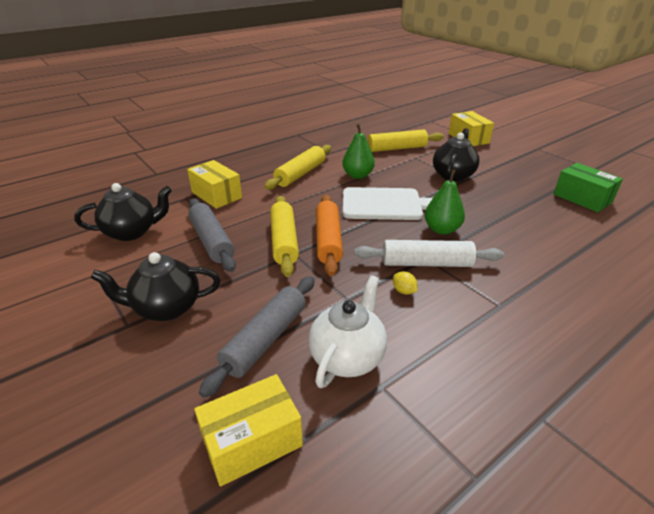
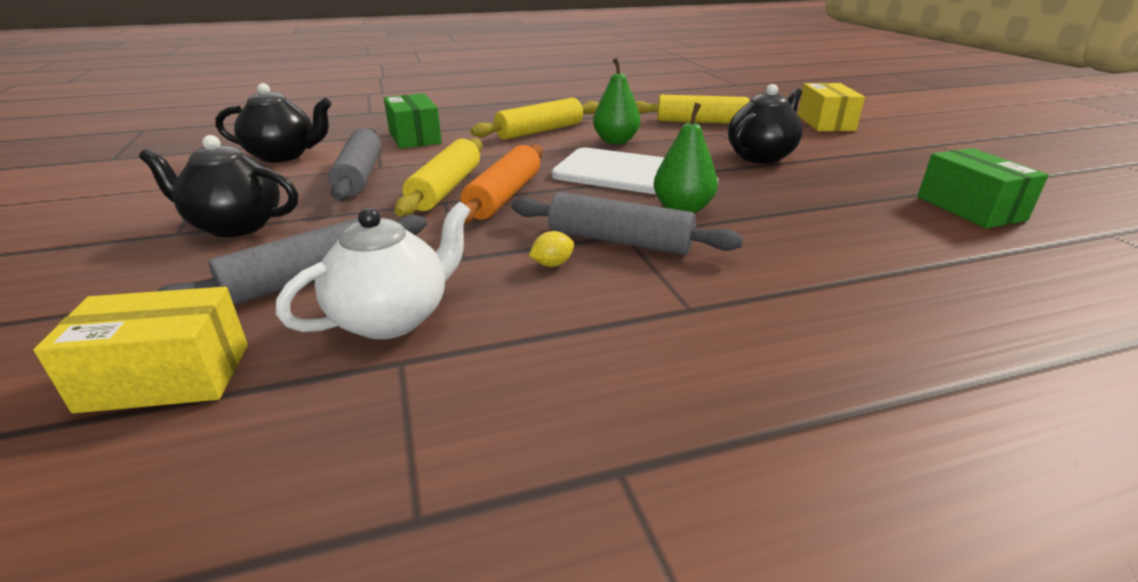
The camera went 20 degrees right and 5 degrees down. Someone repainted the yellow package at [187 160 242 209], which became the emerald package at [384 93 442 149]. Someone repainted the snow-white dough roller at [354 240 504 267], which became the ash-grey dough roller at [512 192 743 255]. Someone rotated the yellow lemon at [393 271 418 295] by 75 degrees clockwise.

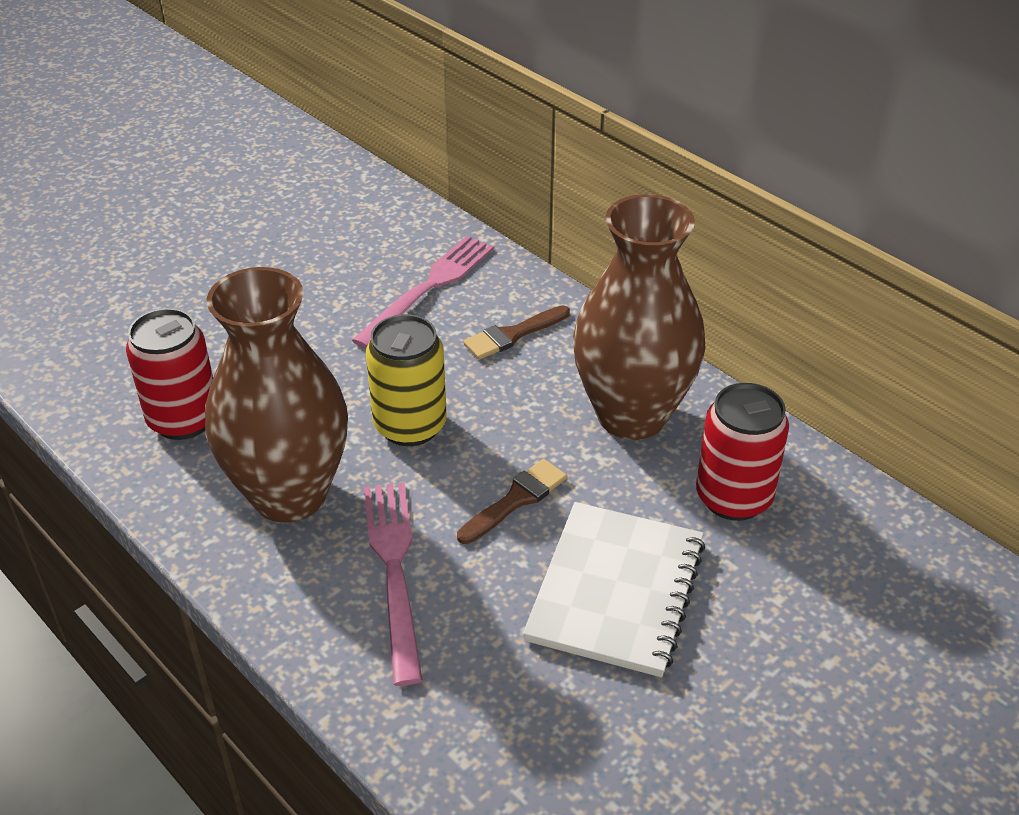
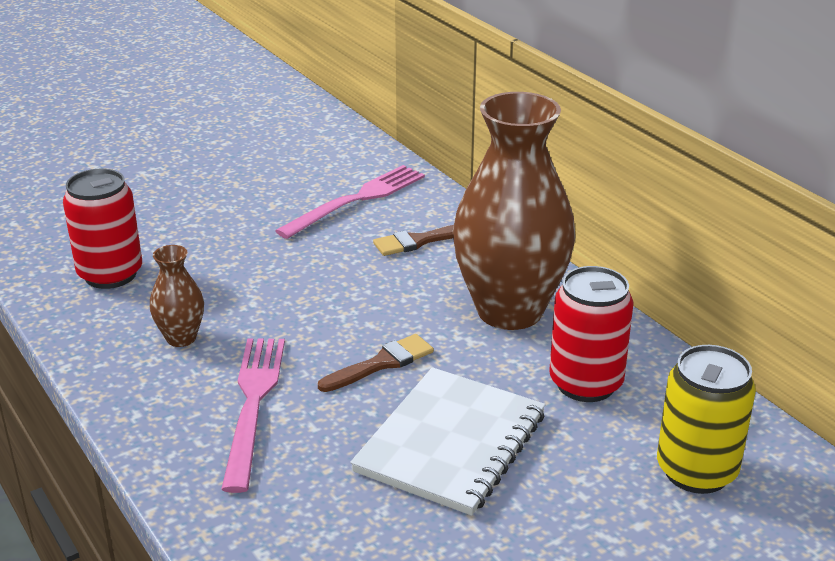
The camera went 10 degrees right and 10 degrees down. Someone scaled the brown flower vase at [205 267 348 523] by 0.44. Someone carried the yellow tin from [366 314 447 446] to [657 345 756 494].

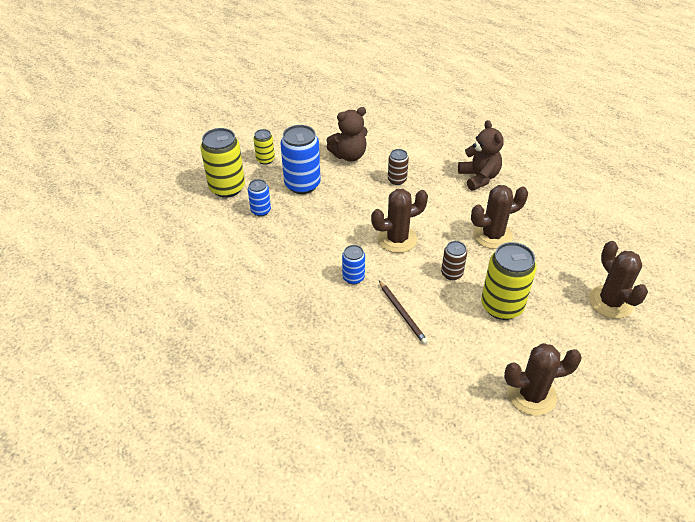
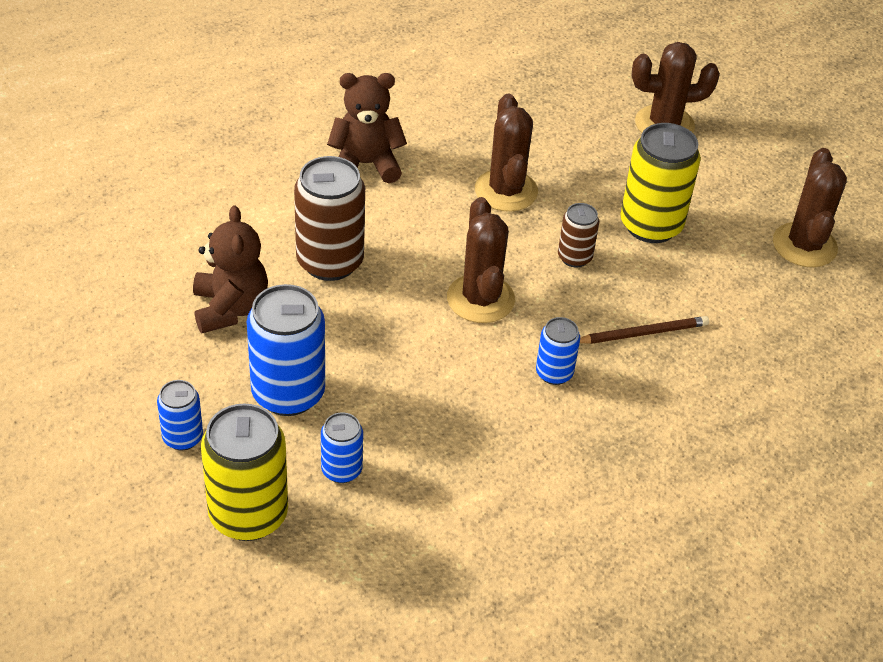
The camera went 80 degrees left and 0 degrees up. Someone repainted the yellow tin at [253 129 275 165], which became the cobalt tin at [157 380 203 450]. Someone scaled the brown tin at [388 149 409 185] by 1.86.

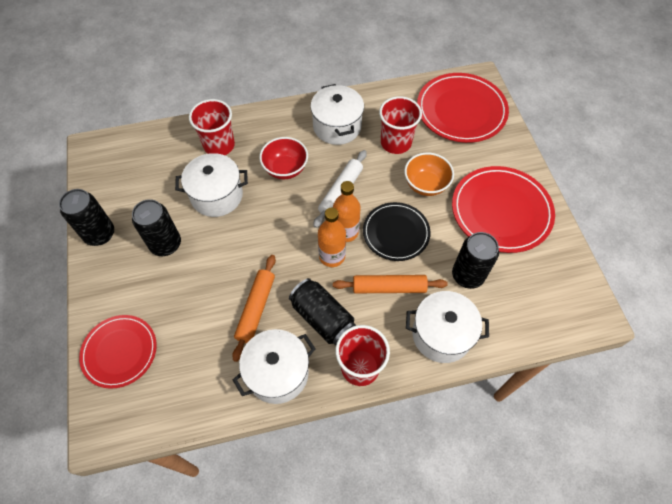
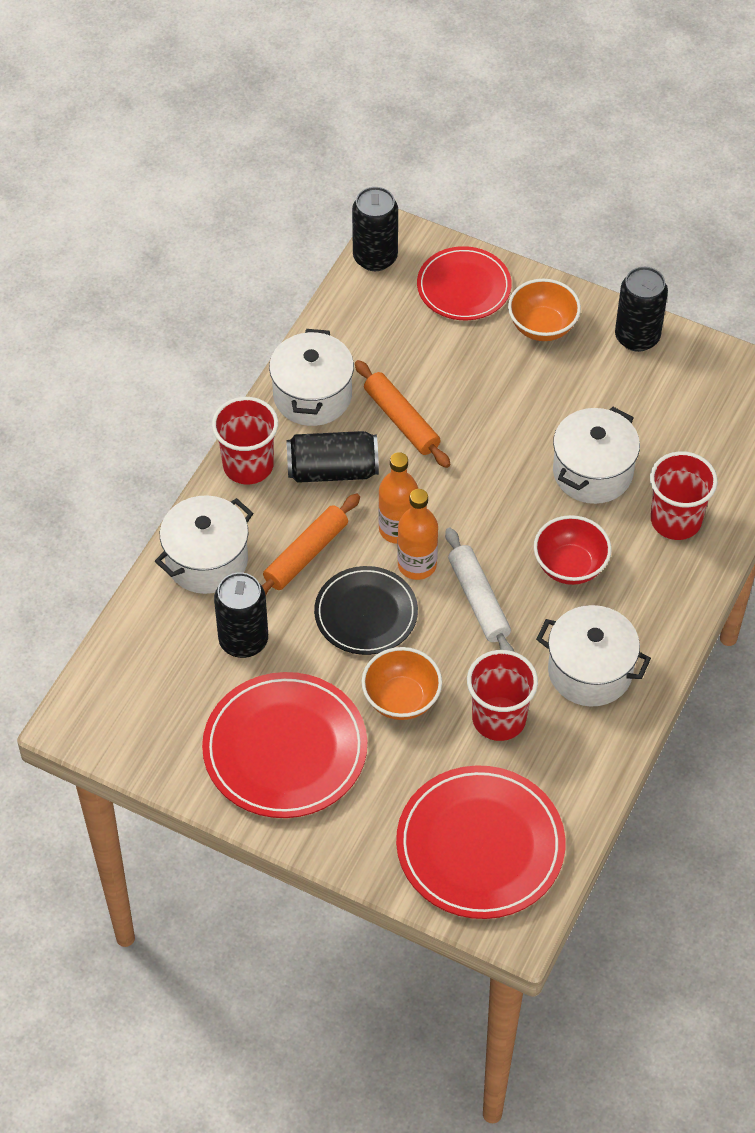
The camera went 130 degrees right and 5 degrees down. Someone carried the jet-black tin from [132 199 181 256] to [352 187 398 271]. Someone put down the bright orange serving bowl at [508 279 581 341].

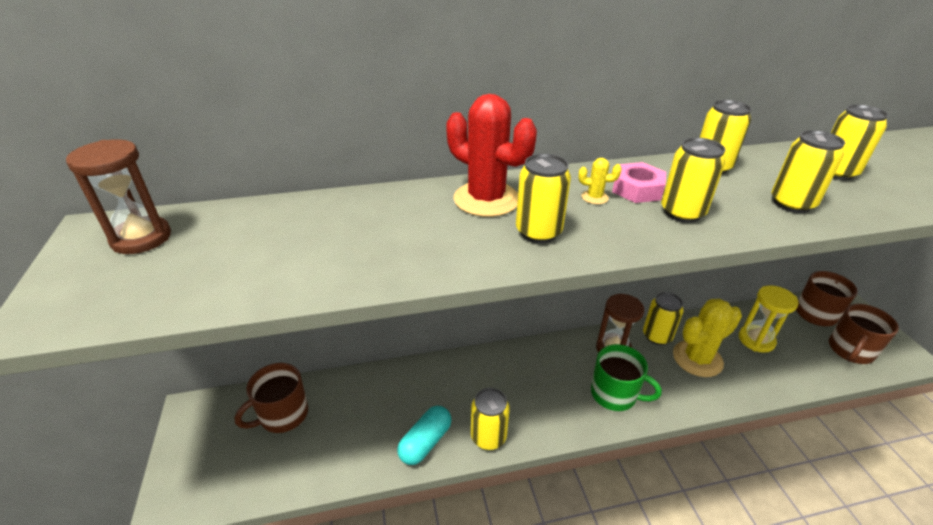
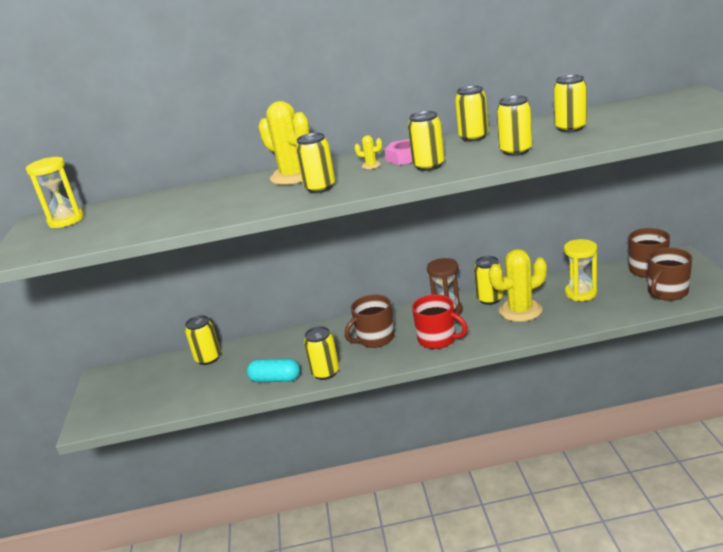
The camera went 10 degrees right and 10 degrees down. Someone repainted the brown sandglass at [66 139 171 254], which became the yellow sandglass at [26 157 84 228]. Someone carried the brown coffee mug from [235 363 308 433] to [345 295 395 348]. Someone rotated the turquoise pill shape at [397 406 452 465] by 60 degrees clockwise. Someone repainted the crimson prickly plant at [446 94 537 217], which became the yellow prickly plant at [258 101 310 185]. Someone repainted the emerald coffee mug at [591 344 662 411], which became the crimson coffee mug at [412 295 468 349]. Someone put down the yellow tin at [185 315 221 365].

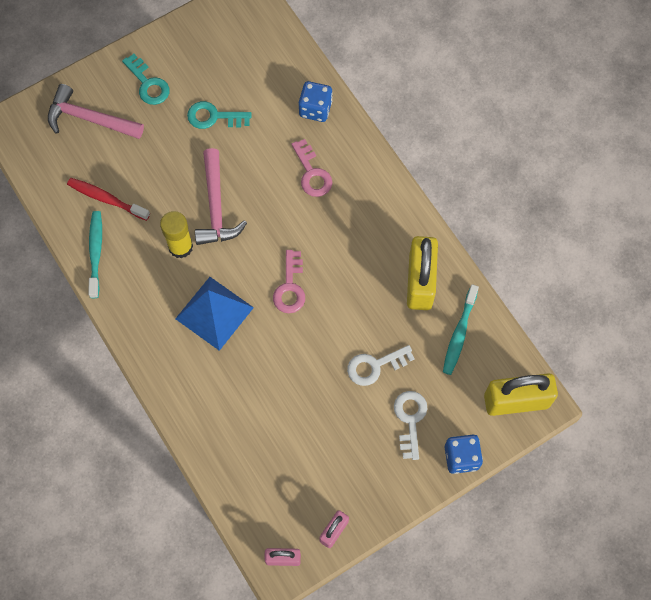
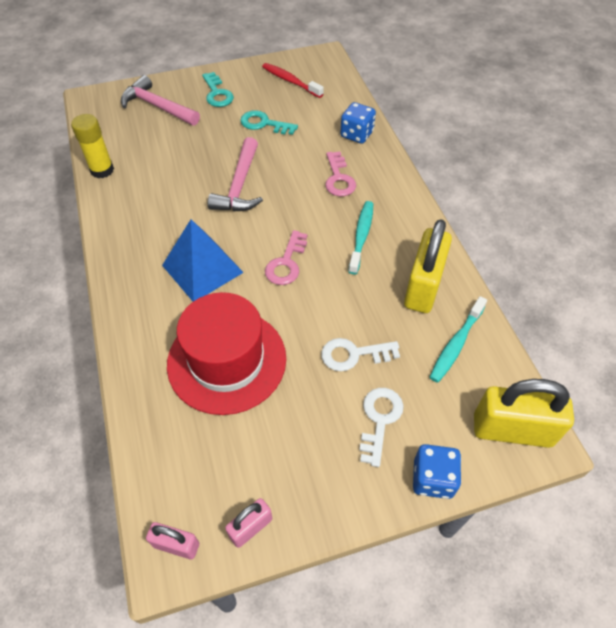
The camera went 15 degrees right and 15 degrees down. Someone carried the crimson toothbrush from [67 178 150 221] to [262 63 324 98]. Someone carried the turquoise toothbrush from [88 211 102 298] to [348 201 373 275]. Someone carried the yellow stick of glue from [160 211 193 259] to [71 114 114 178]. Someone put down the crimson hat at [167 292 286 415].

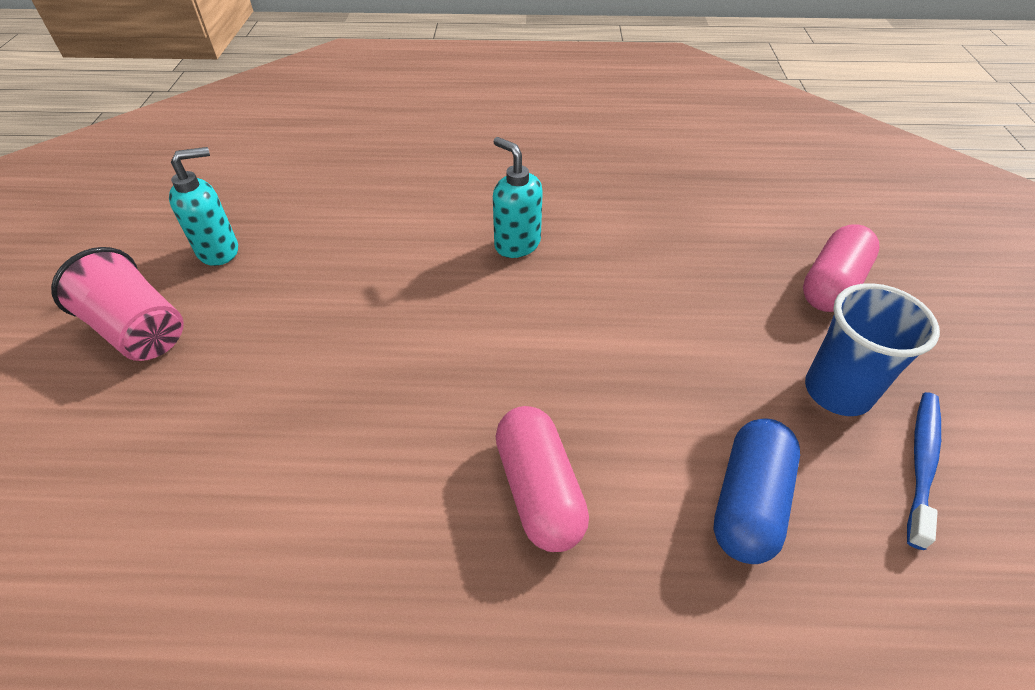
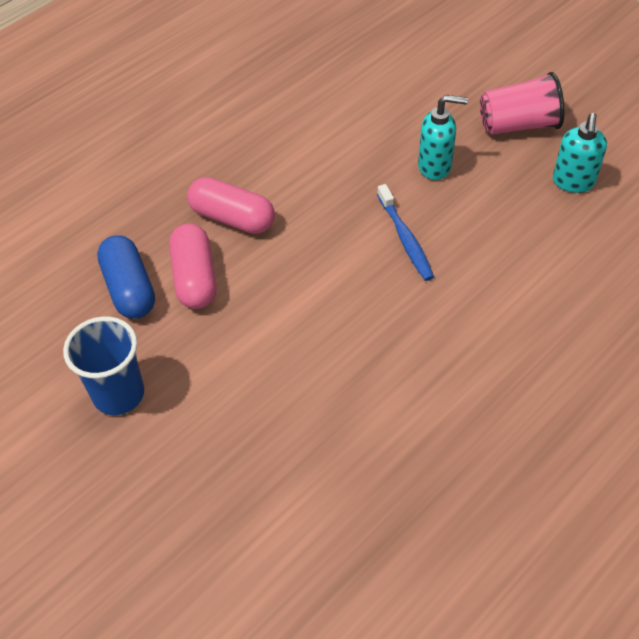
The camera went 135 degrees right and 5 degrees up. Someone carried the turquoise soap dispenser from [493 137 543 258] to [418 95 468 180]. Someone carried the rose-pink pill shape from [803 224 880 312] to [169 223 217 309]. Someone carried the cobalt toothbrush from [907 392 941 550] to [377 184 434 281].

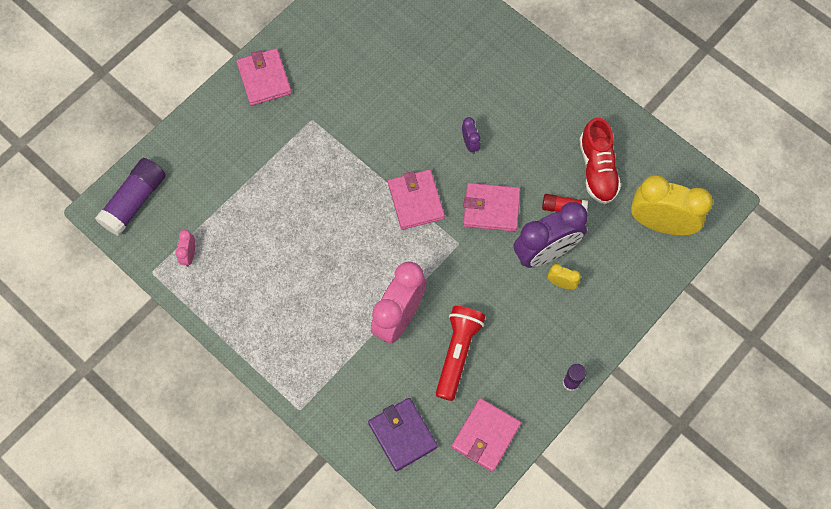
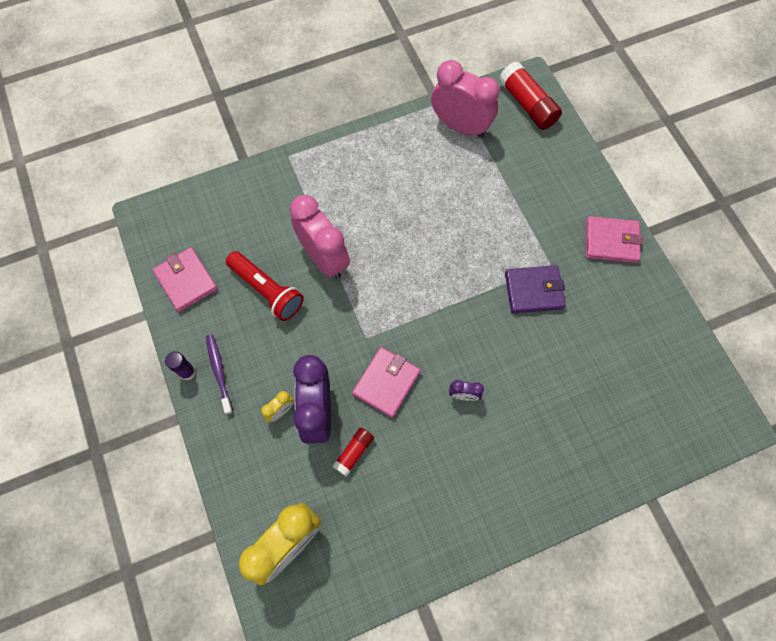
The camera went 115 degrees right and 0 degrees up. Someone repainted the purple stick of glue at [95 158 166 236], which became the crimson stick of glue at [499 61 562 130]. Someone scaled the rose-pink alarm clock at [176 230 195 267] by 2.31. Someone carried the purple billfold from [368 398 438 471] to [505 265 566 313]. Someone took away the rose-pink billfold at [388 170 445 230]. Someone took away the crimson lace-up shoe at [579 117 621 204]. Someone put down the purple toothbrush at [206 334 233 415].

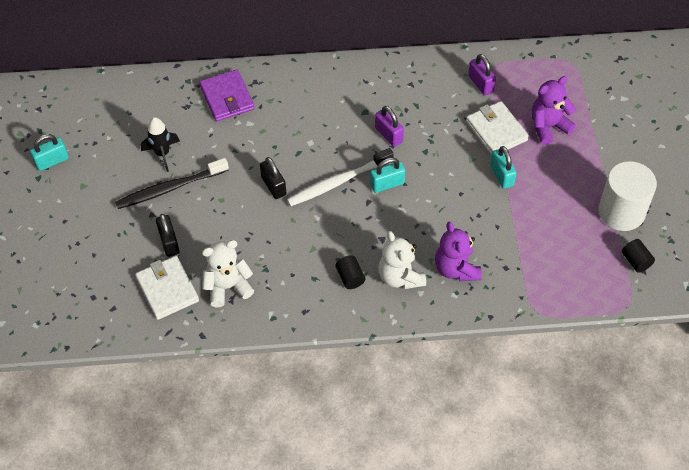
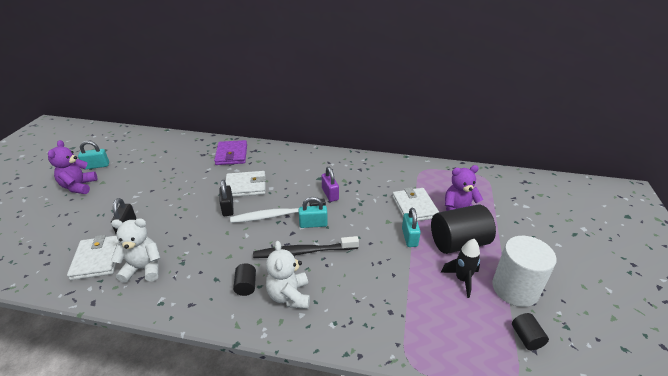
The camera went 15 degrees right and 20 degrees down. Someone carried the jet-black toothbrush from [115 158 229 209] to [253 236 359 258]. Someone carried the jet-black spaceship from [141 117 180 172] to [441 239 480 298]. Someone carried the purple stuffed bear from [435 221 482 281] to [48 140 98 194]. Someone took away the purple lock at [468 54 496 95]. Someone put down the snow-white billfold at [225 171 266 197]. Someone put down the jet-black cylinder at [431 205 496 254].

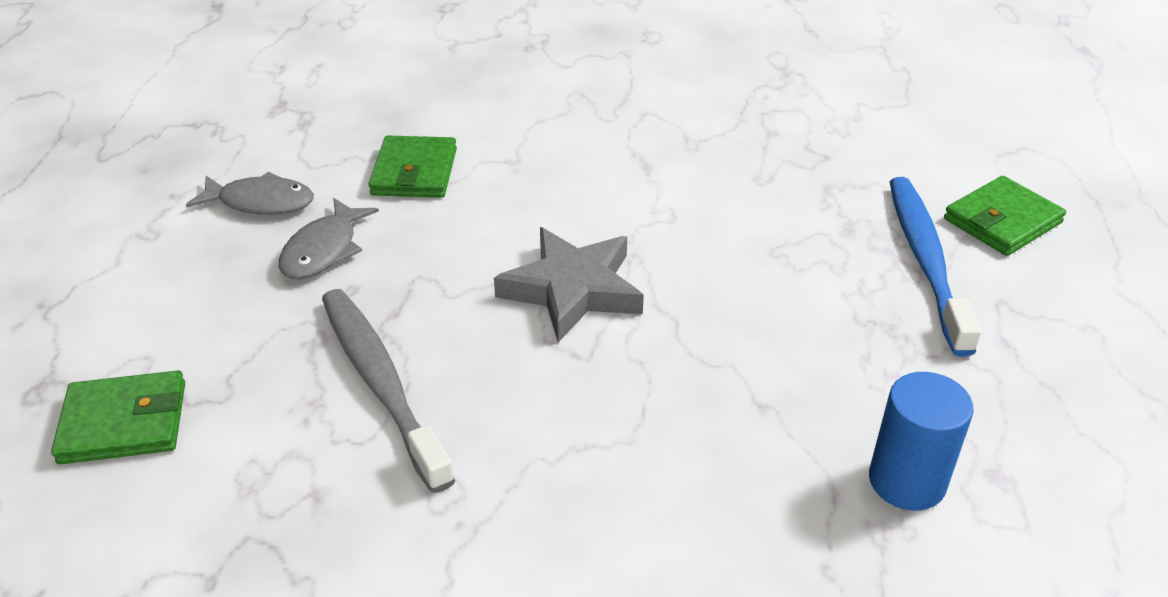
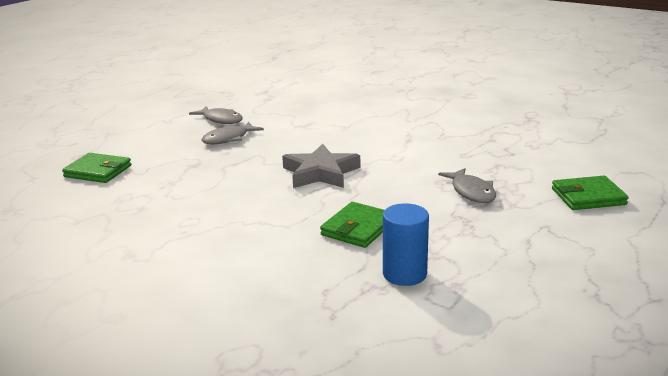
The camera went 30 degrees right and 15 degrees down. Someone took away the ash-grey toothbrush at [322 289 455 493]. Someone carried the emerald billfold from [369 135 457 198] to [320 202 384 248]. Someone took away the cobalt toothbrush at [890 177 981 356]. Someone put down the ash-grey toy fish at [438 168 496 203].

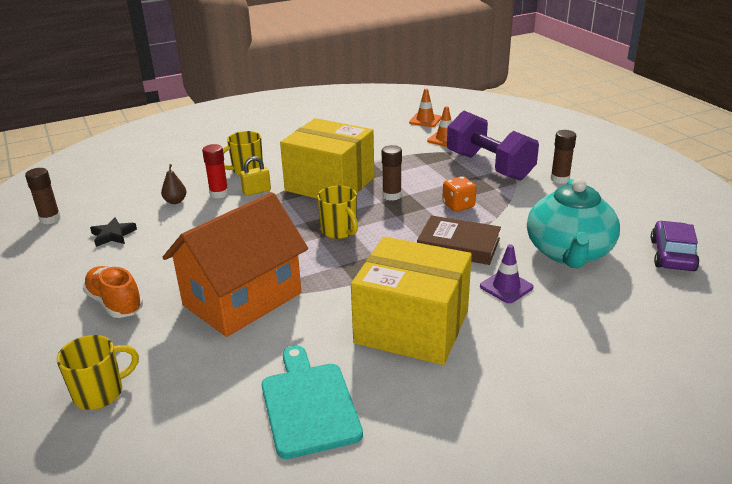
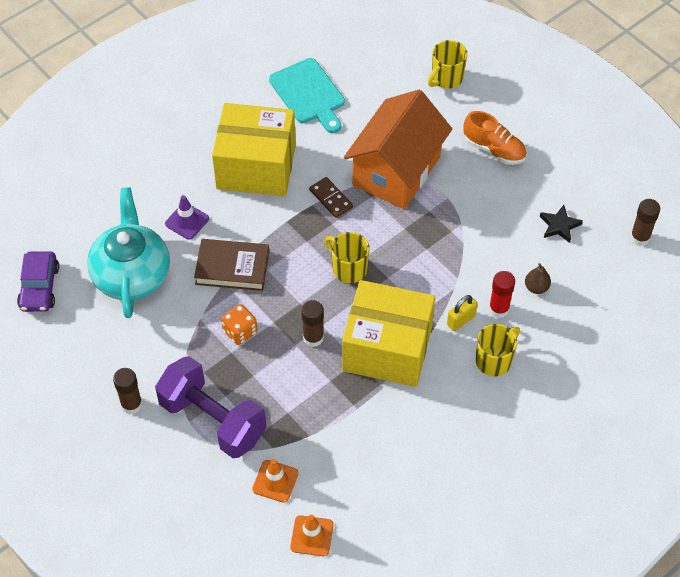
The camera went 165 degrees right and 25 degrees up. Someone put down the brown domino at [309 177 353 218].

